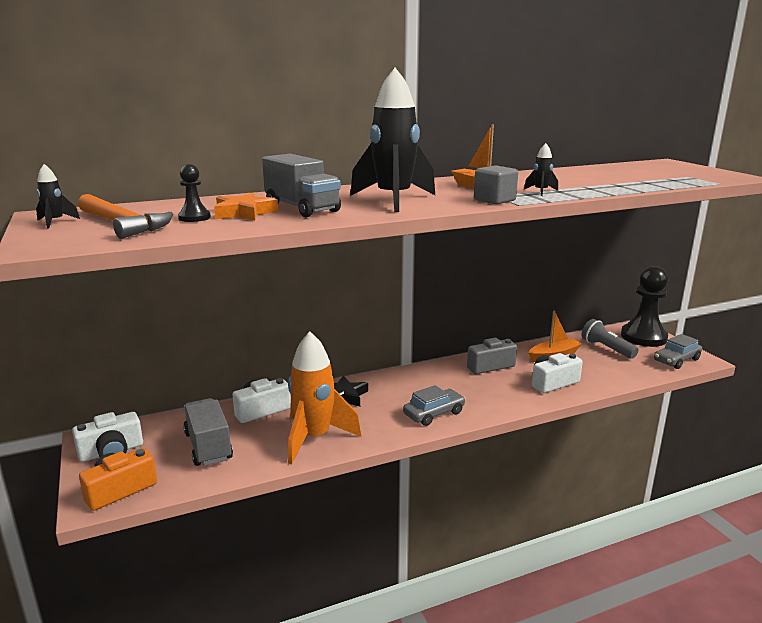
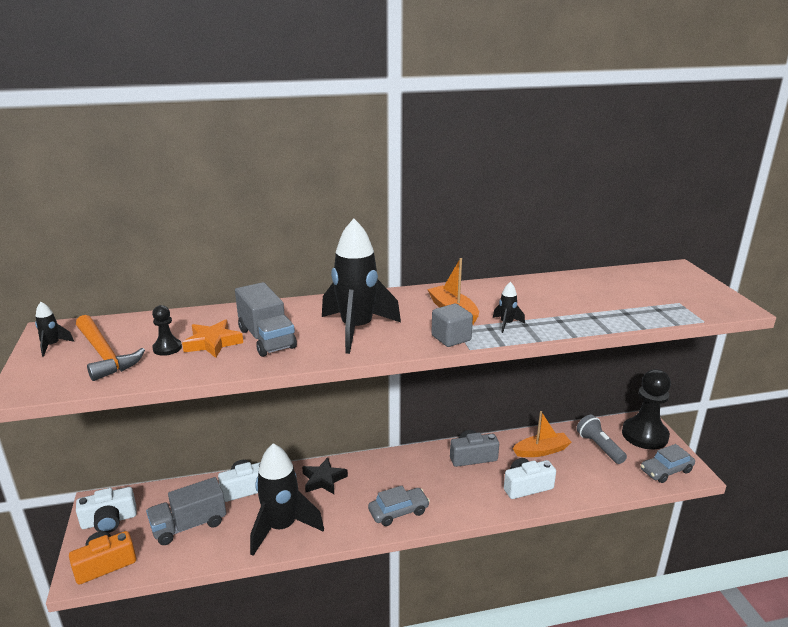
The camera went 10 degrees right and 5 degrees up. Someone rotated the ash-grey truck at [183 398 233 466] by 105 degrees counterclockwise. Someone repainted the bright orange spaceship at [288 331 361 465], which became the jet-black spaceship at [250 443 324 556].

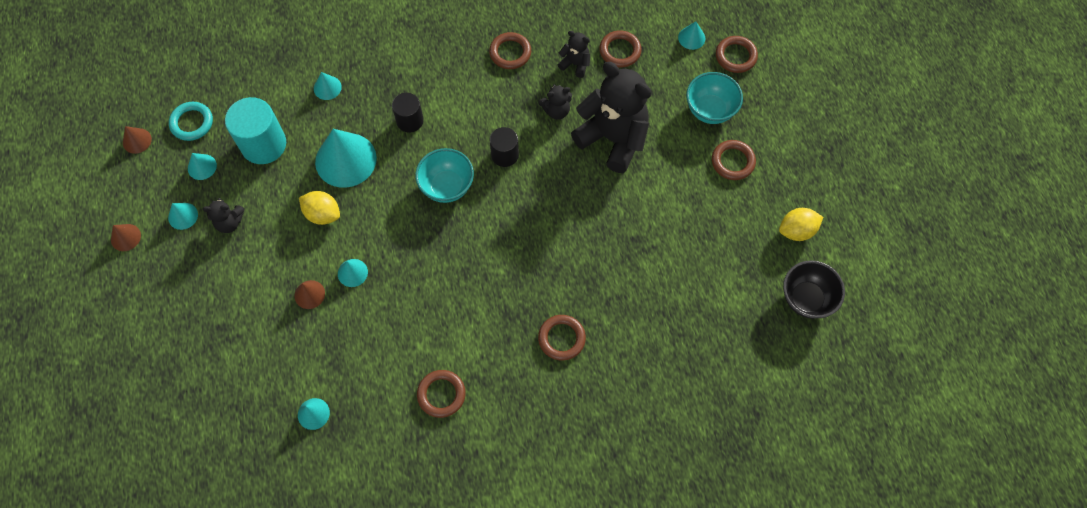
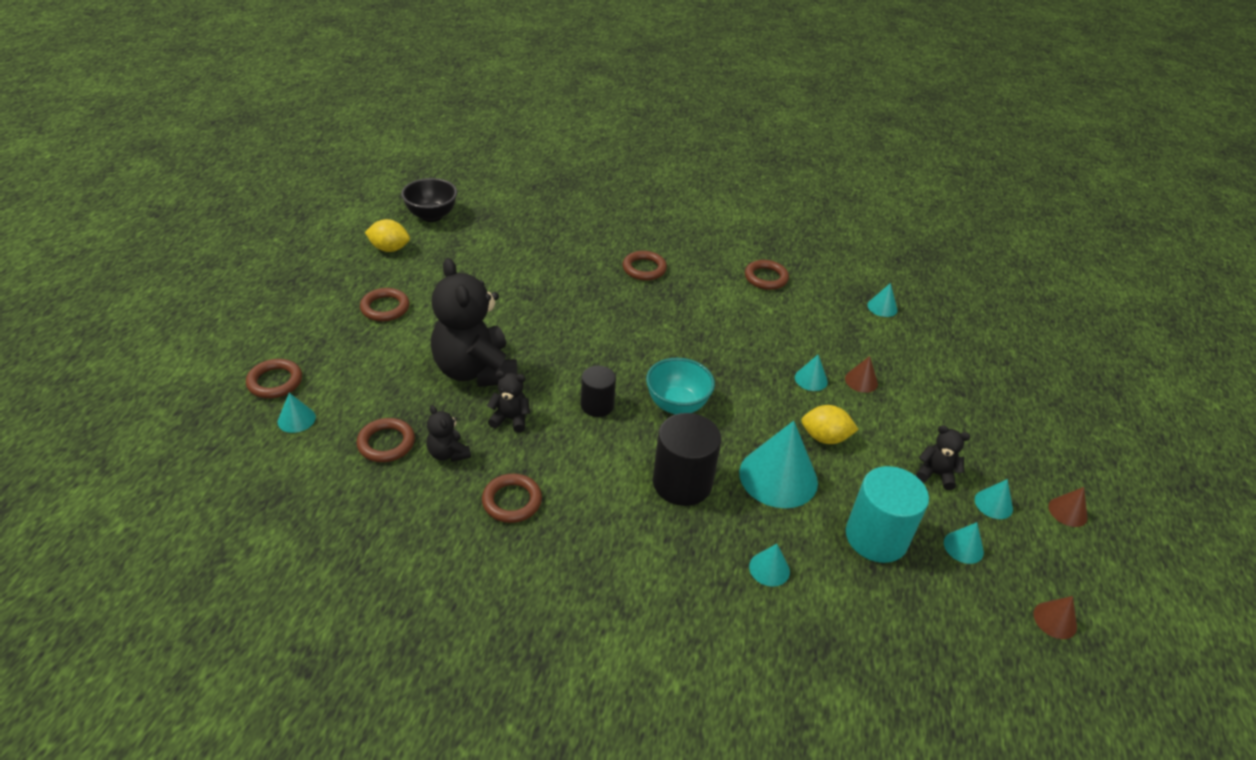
The camera went 155 degrees left and 25 degrees down. Someone took away the turquoise hoop at [169 102 213 141]. Someone rotated the yellow lemon at [299 191 340 225] by 45 degrees counterclockwise. Someone scaled the jet-black cylinder at [392 93 424 133] by 1.66. Someone took away the turquoise serving bowl at [686 72 743 124].

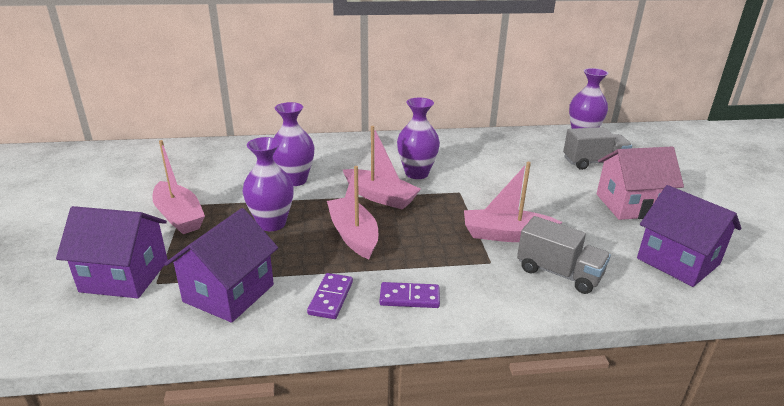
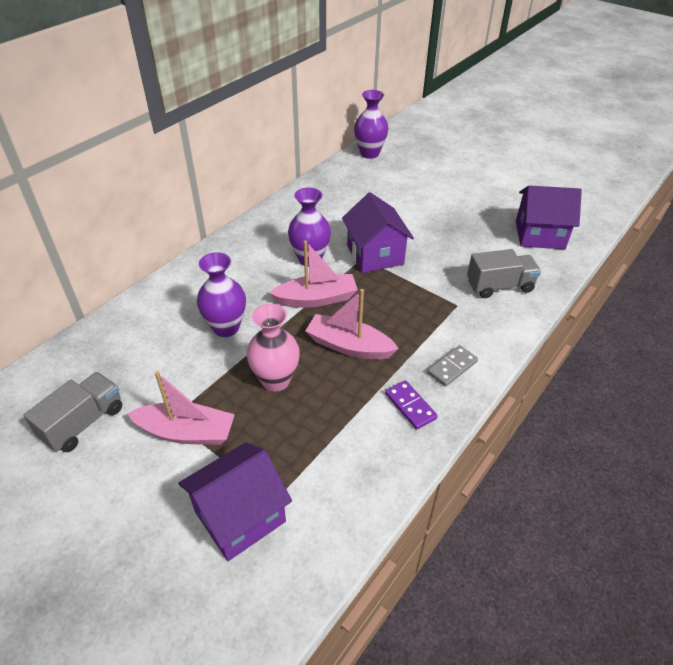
The camera went 45 degrees left and 15 degrees up. Someone carried the purple house from [164 208 278 323] to [342 192 414 273]. Someone repainted the purple flower vase at [242 137 294 231], which became the rose-pink flower vase at [247 304 300 392]. Someone repainted the purple domino at [380 282 440 308], which became the ash-grey domino at [427 345 478 387]. Someone took away the rose-pink toy boat at [464 162 562 242]. Someone carried the ash-grey truck from [563 127 632 170] to [23 372 122 452]. Someone took away the rose-pink house at [596 146 684 220].

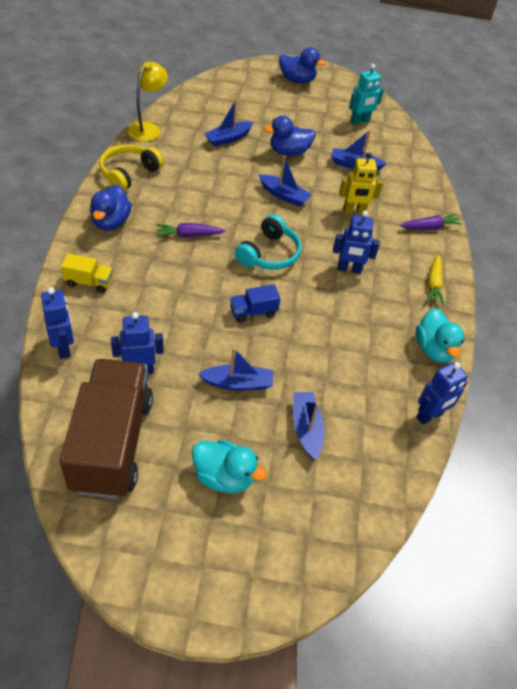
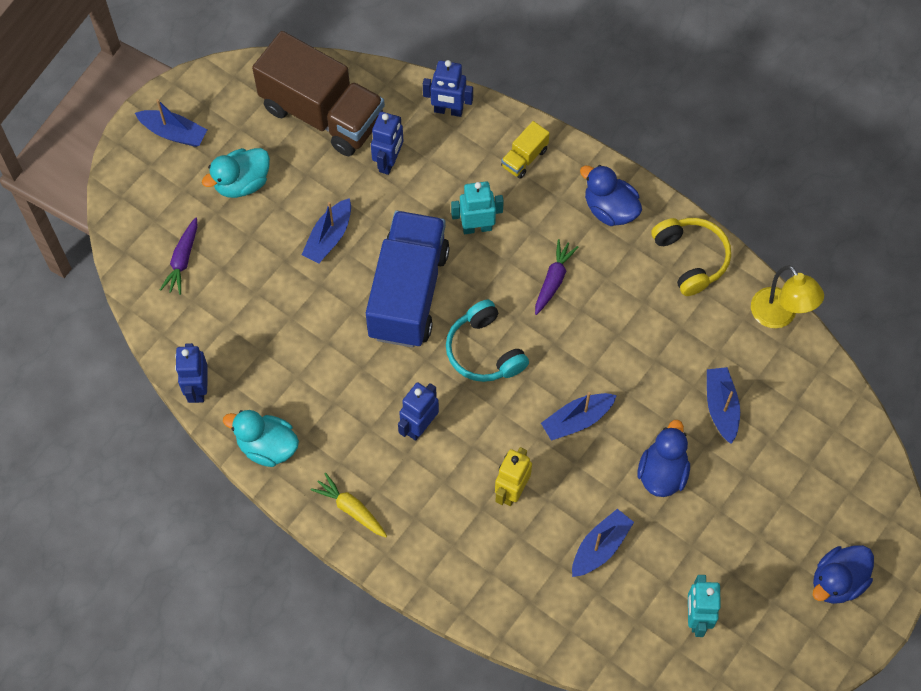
The camera went 125 degrees right and 15 degrees up. Someone scaled the cobalt truck at [230 284 281 323] by 2.40. Someone carried the cobalt toy boat from [293 392 325 460] to [135 99 207 147]. Someone carried the purple root vegetable from [400 213 463 230] to [160 217 198 295]. Someone put down the turquoise robot figure at [451 181 504 234].

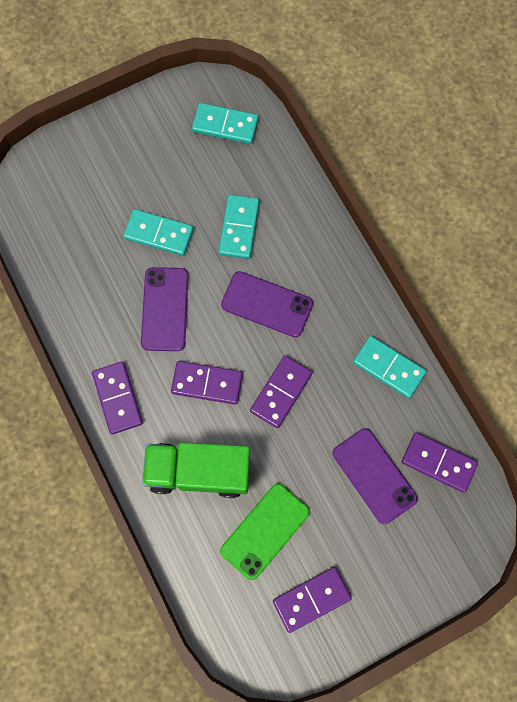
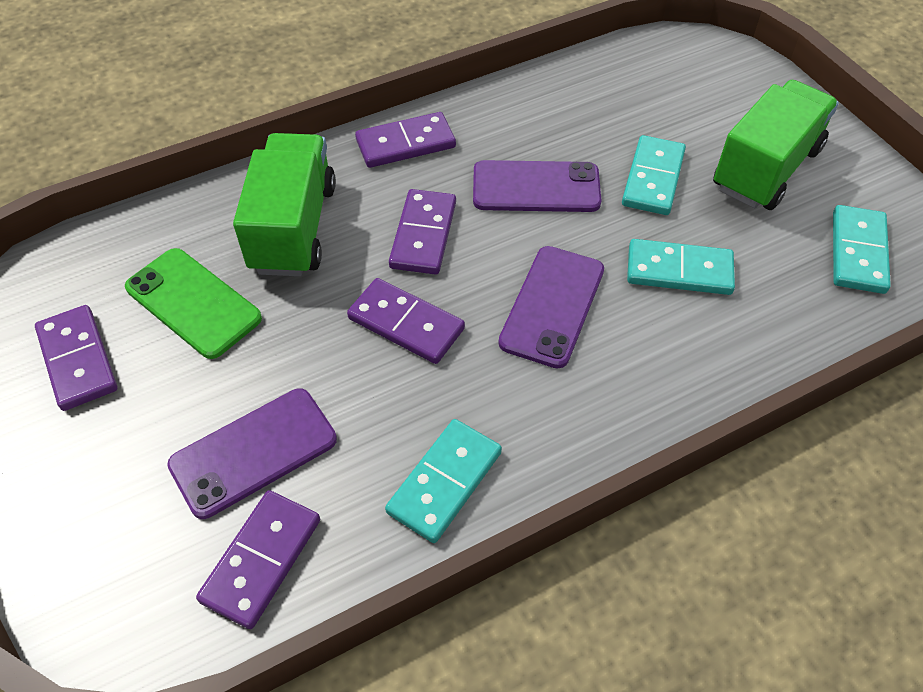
The camera went 90 degrees right and 20 degrees down. Someone put down the emerald truck at [713 80 839 210].

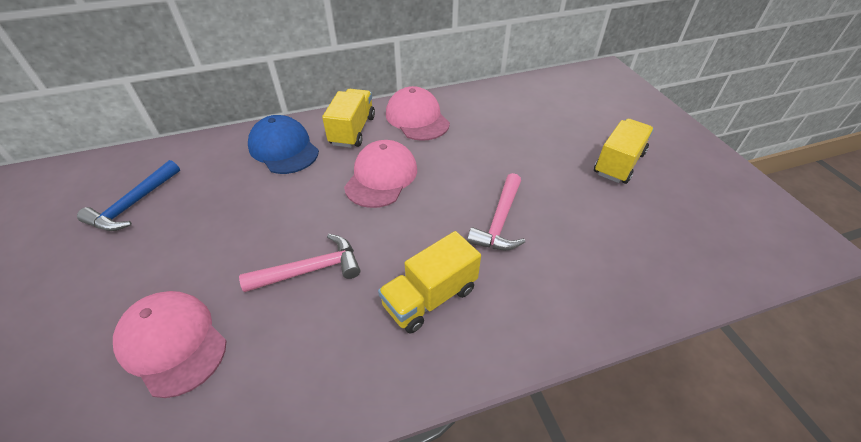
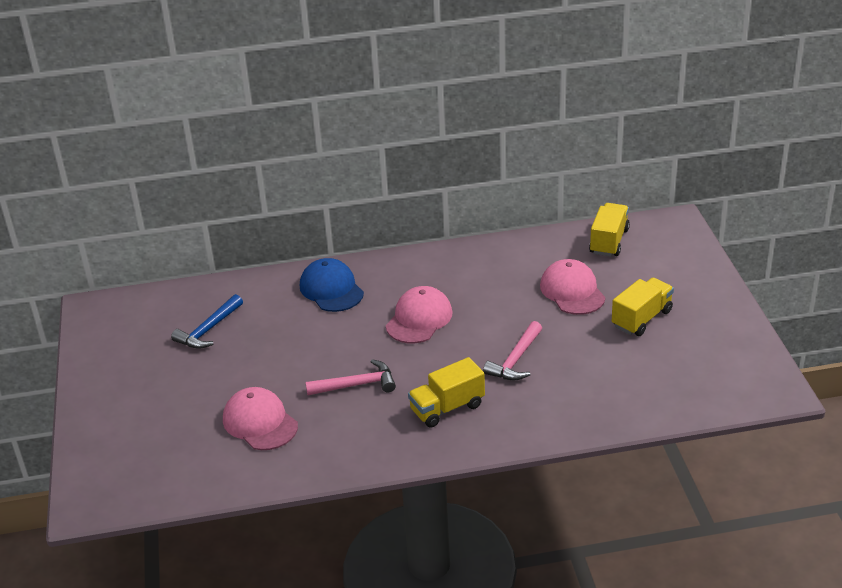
The camera went 10 degrees right and 10 degrees down. Someone carried the yellow truck from [322 89 375 148] to [589 203 630 257]. Someone carried the rose-pink cap from [386 86 450 141] to [540 259 606 315].

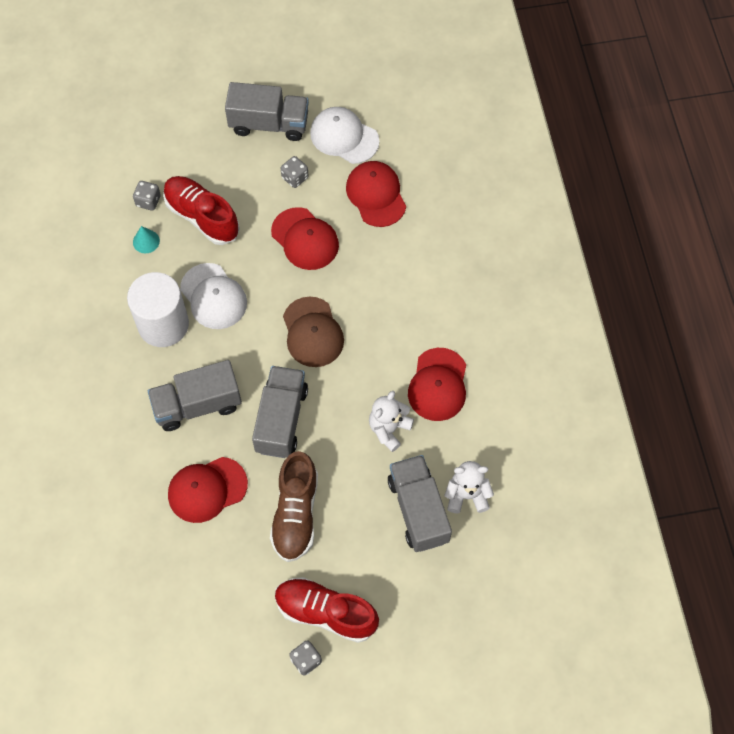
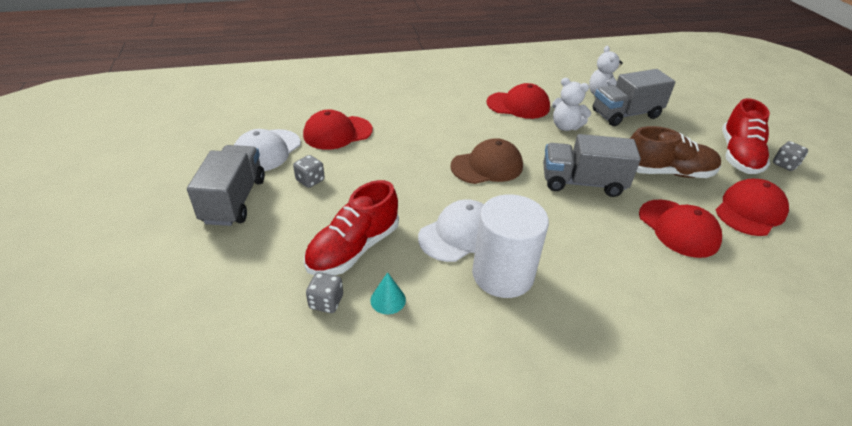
The camera went 95 degrees left and 25 degrees down. Someone took away the ash-grey truck at [148 360 242 431]. Someone carried the crimson cap from [271 207 339 270] to [716 179 789 236].

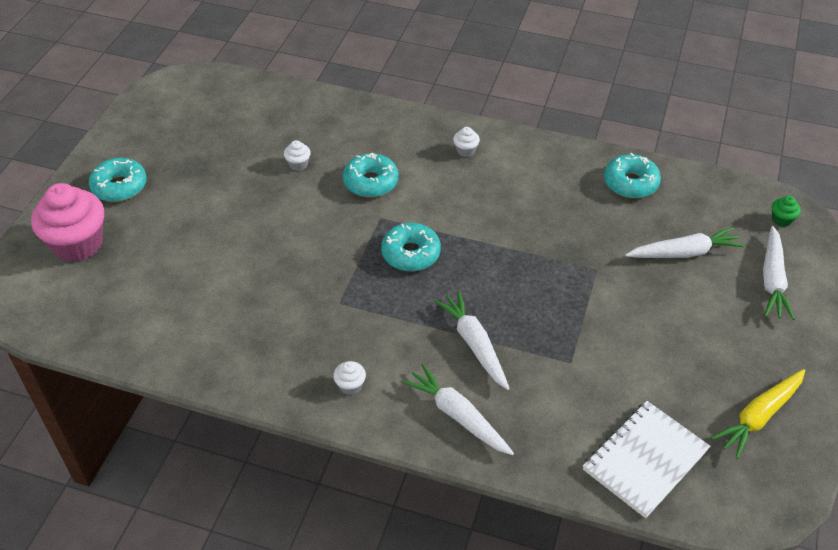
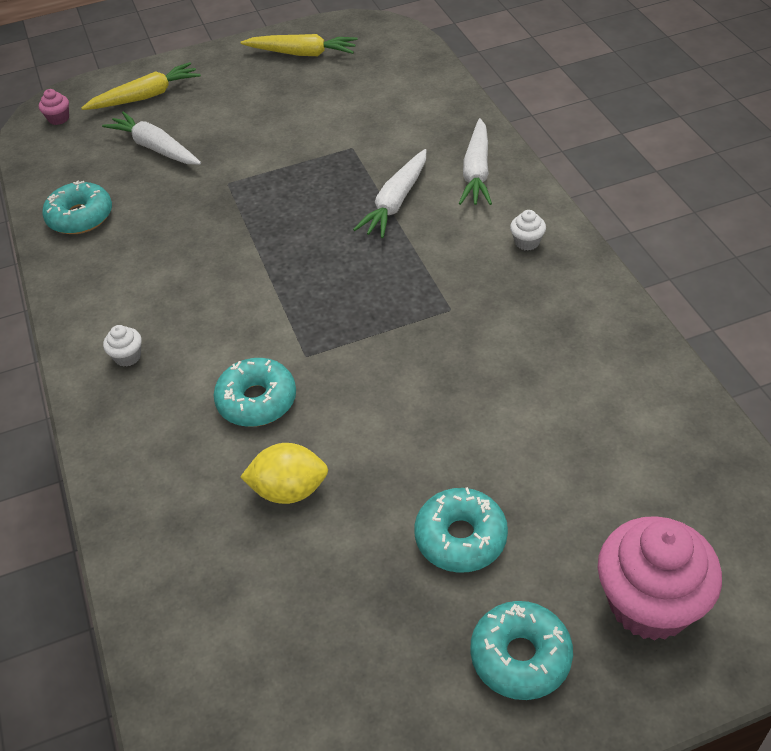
The camera went 125 degrees left and 0 degrees up. Someone swapped the snow-white muffin at [284 140 311 171] for the yellow lemon at [240 443 328 504]. Someone carried the turquoise donut from [381 223 441 271] to [414 487 508 573]. Someone took away the snow-white notebook at [583 401 710 518]. Someone repainted the snow-white root vegetable at [763 226 795 320], which became the yellow root vegetable at [81 62 201 110]. Someone repainted the emerald muffin at [772 196 801 227], which became the rose-pink muffin at [39 89 69 125].

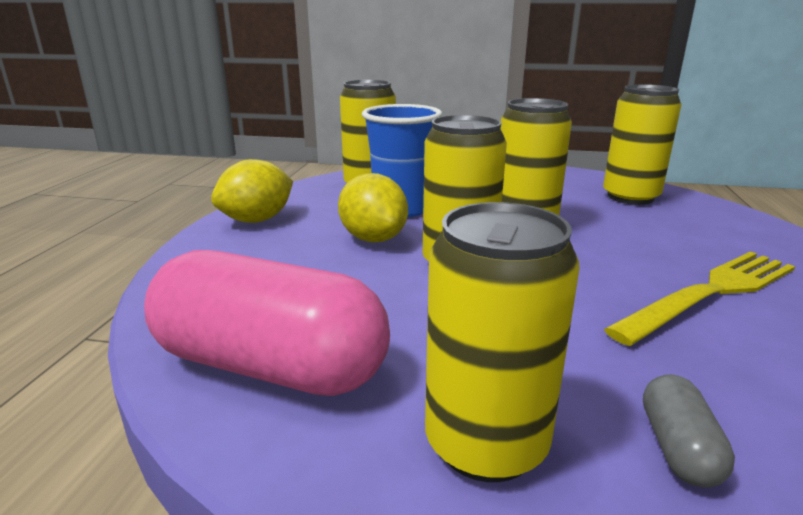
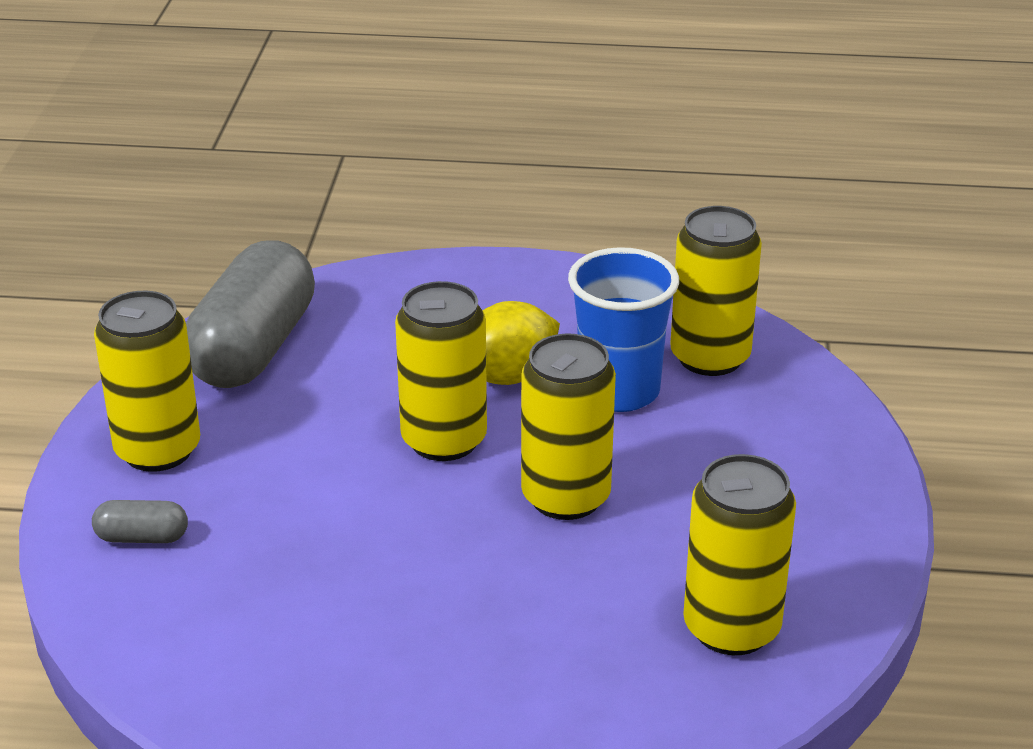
The camera went 85 degrees right and 10 degrees up. Someone repainted the rose-pink pill shape at [144 250 390 396], which became the ash-grey pill shape at [186 240 315 388]. Someone took away the yellow lemon at [211 159 293 223]. Someone took away the yellow fork at [604 251 795 346].

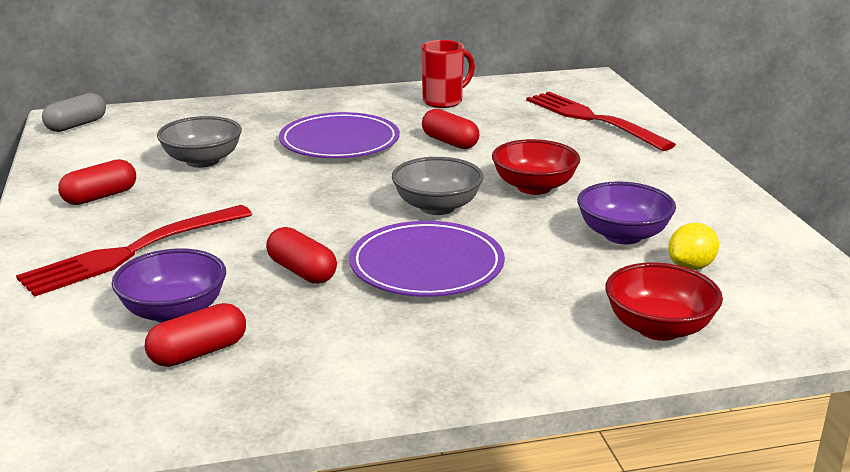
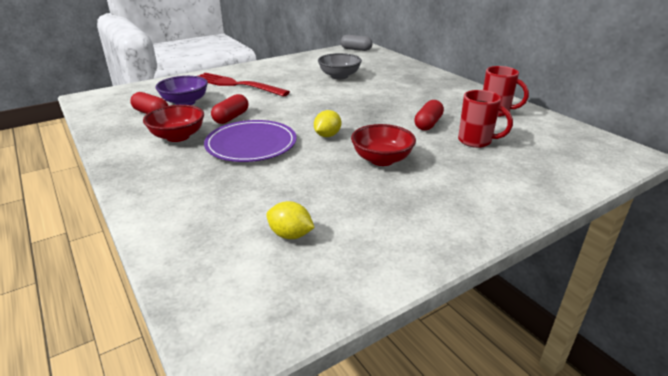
The camera went 70 degrees right and 5 degrees up. Someone took away the crimson pill shape at [58 159 136 205]. Someone took away the purple flat dish at [279 112 400 158]. Someone swapped the ash-grey serving bowl at [392 157 484 215] for the yellow lemon at [314 110 341 137]. Someone took away the crimson fork at [526 92 676 151]. Someone took away the purple serving bowl at [577 181 676 244]. Someone carried the crimson serving bowl from [605 262 723 341] to [143 105 204 142]. Someone put down the crimson coffee mug at [458 90 513 148].

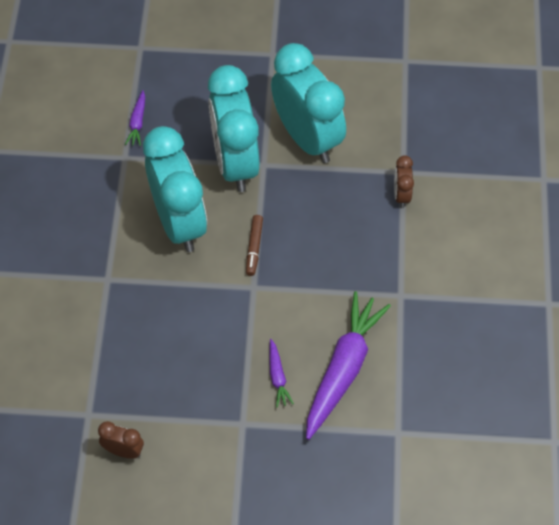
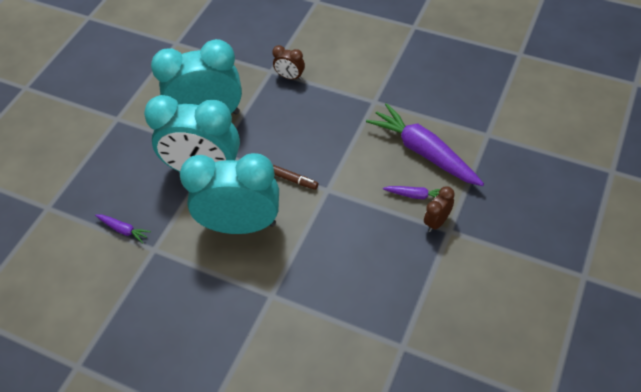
The camera went 65 degrees left and 5 degrees down. Someone carried the brown alarm clock from [98 421 144 459] to [424 186 455 232].

